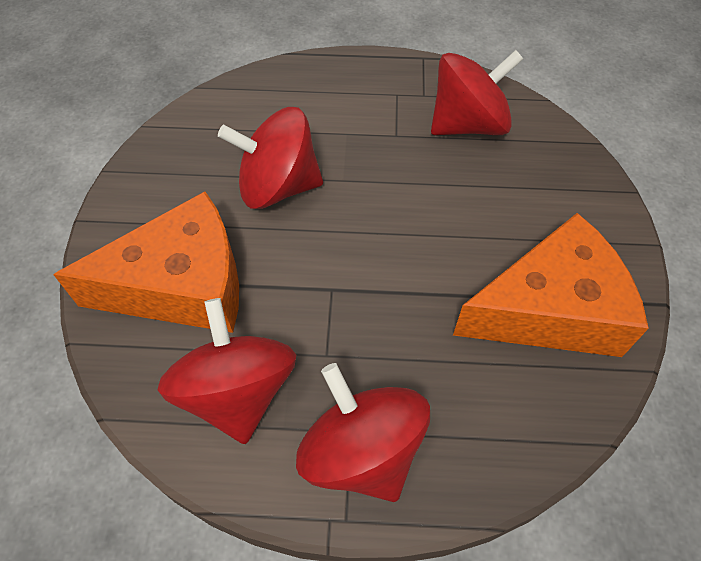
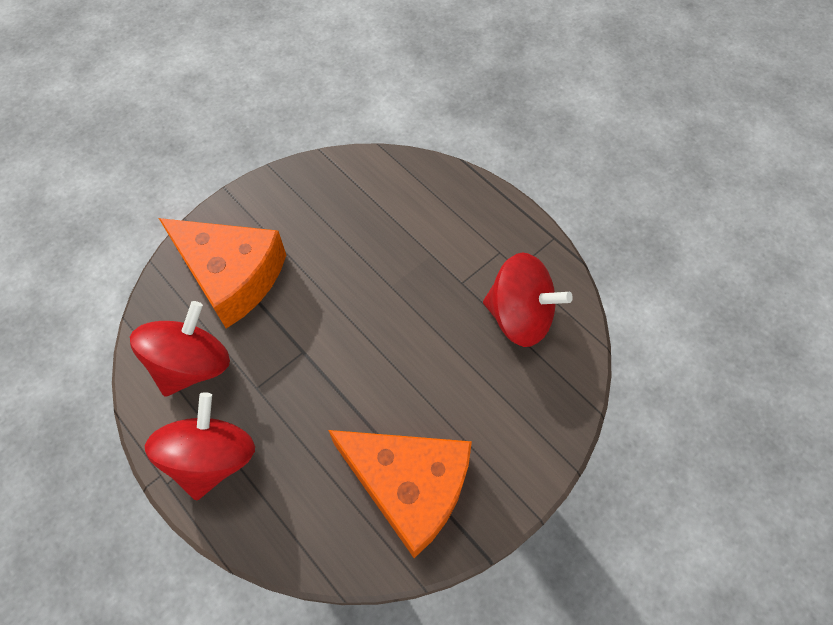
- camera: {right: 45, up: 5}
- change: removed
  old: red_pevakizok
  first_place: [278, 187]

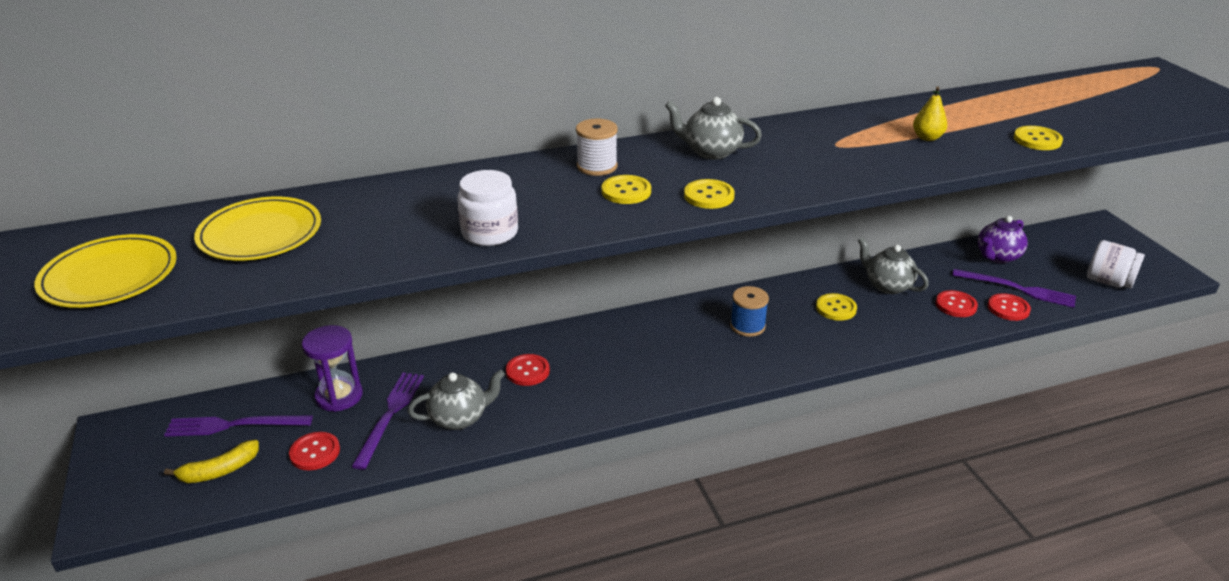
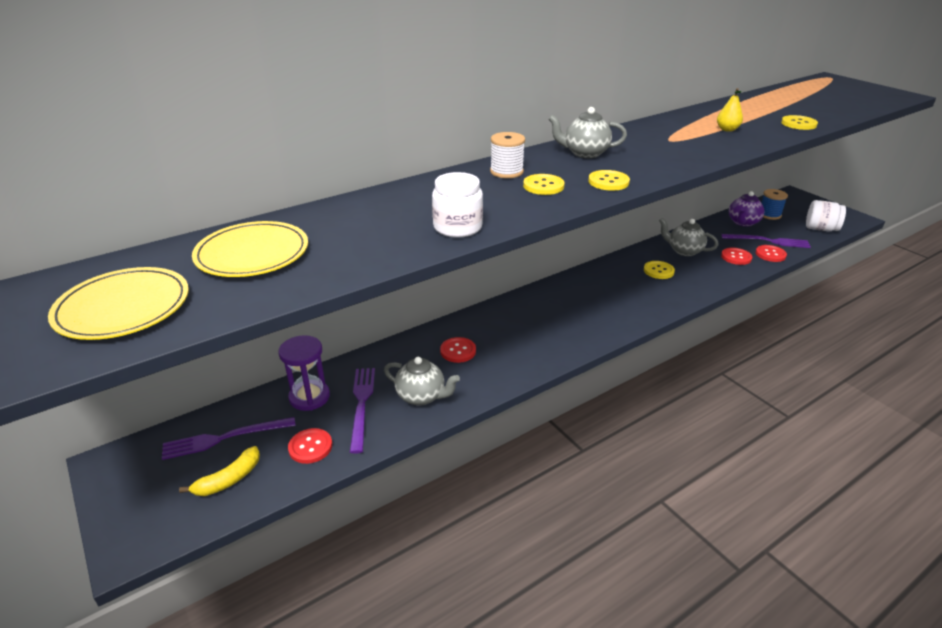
- camera: {right: -15, up: 0}
- change: turned
  old: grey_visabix
  first_place: [459, 418]
  second_place: [421, 396]
  degrees: 60
- change: moved
  old: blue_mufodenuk
  first_place: [747, 326]
  second_place: [769, 215]

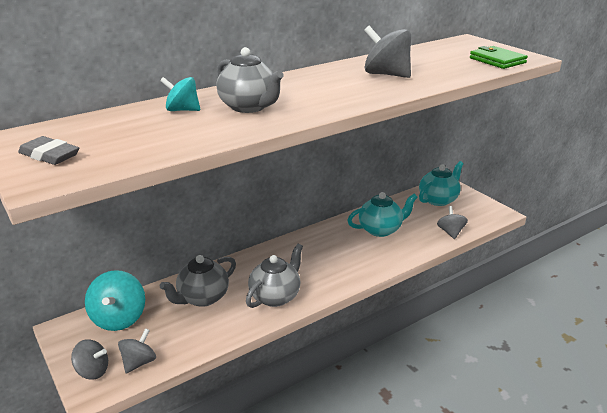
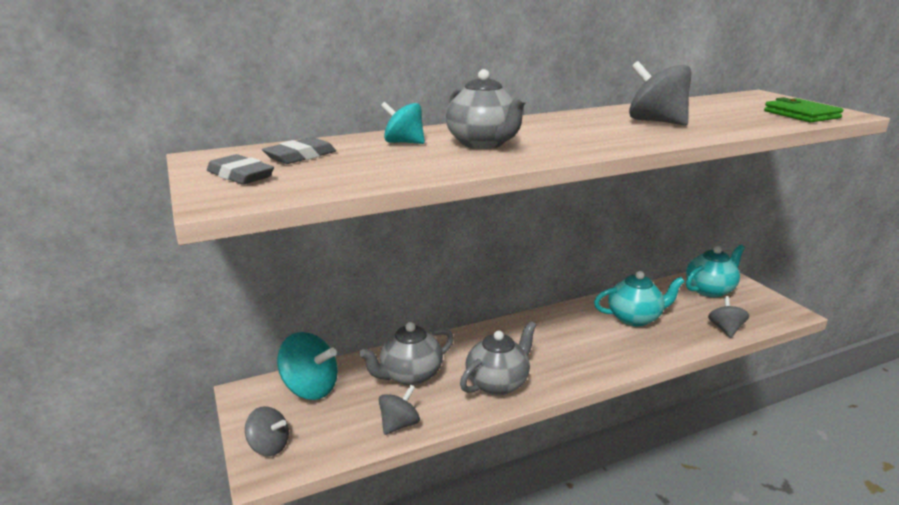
- camera: {right: 10, up: -5}
- change: turned
  old: turquoise_pevakizok
  first_place: [119, 318]
  second_place: [310, 388]
  degrees: -75
- change: moved
  old: grey_pevakizok
  first_place: [139, 362]
  second_place: [399, 424]
- change: added
  new: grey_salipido
  second_place: [300, 156]

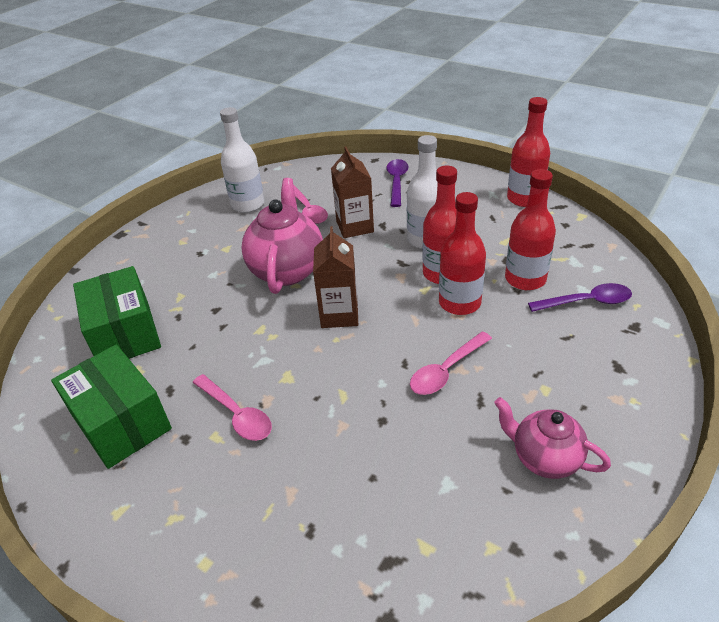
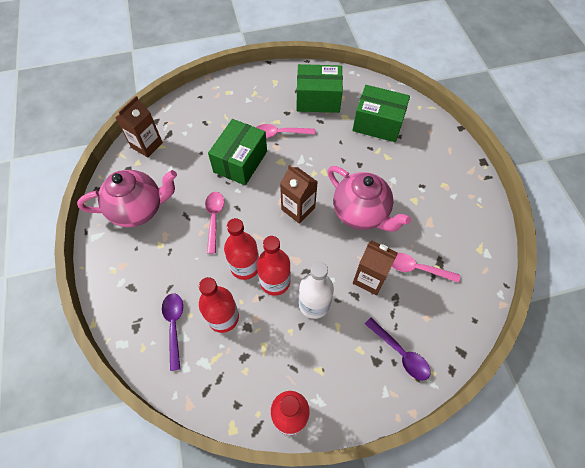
- camera: {right: 130, up: 20}
- change: removed
  old: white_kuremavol
  first_place: [248, 204]
- change: resized
  old: pink_visabix
  first_place: [544, 458]
  second_place: [138, 209]
  factor: 1.59
- change: turned
  old: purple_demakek
  first_place: [586, 302]
  second_place: [174, 326]
  degrees: 135
- change: added
  new: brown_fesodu
  second_place: [147, 145]
- change: added
  new: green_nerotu
  second_place: [240, 162]

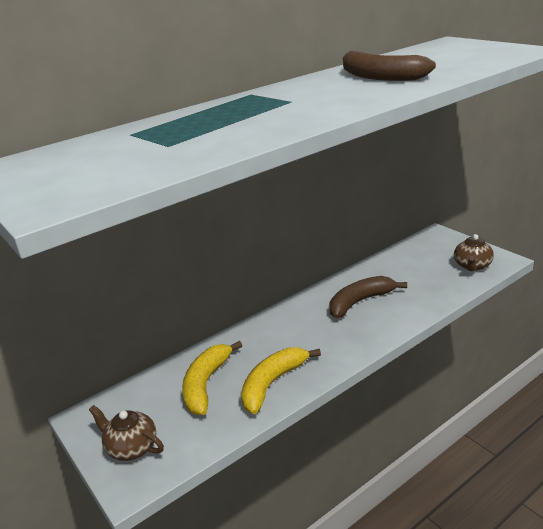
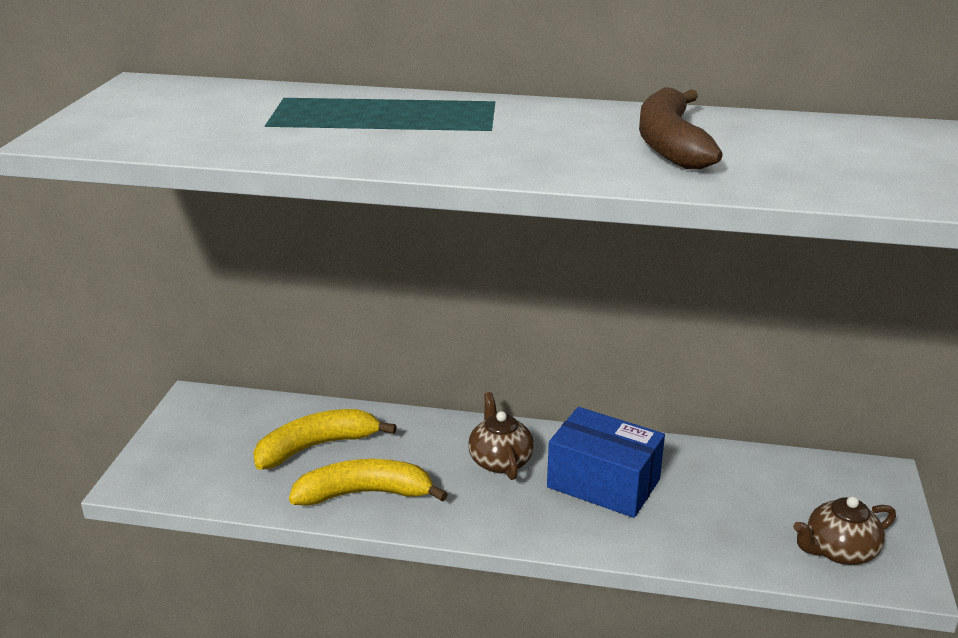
- camera: {right: 45, up: 0}
- change: moved
  old: brown_visabix
  first_place: [131, 447]
  second_place: [500, 460]
- change: replaced
  old: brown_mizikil
  new: blue_nerotu
  first_place: [360, 302]
  second_place: [603, 483]

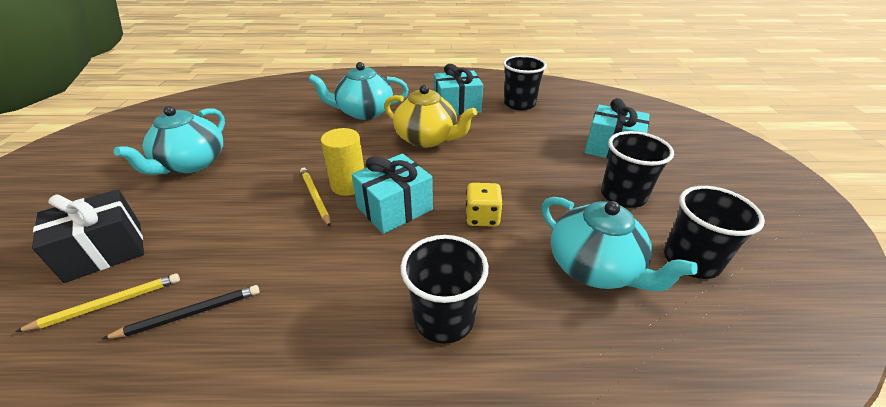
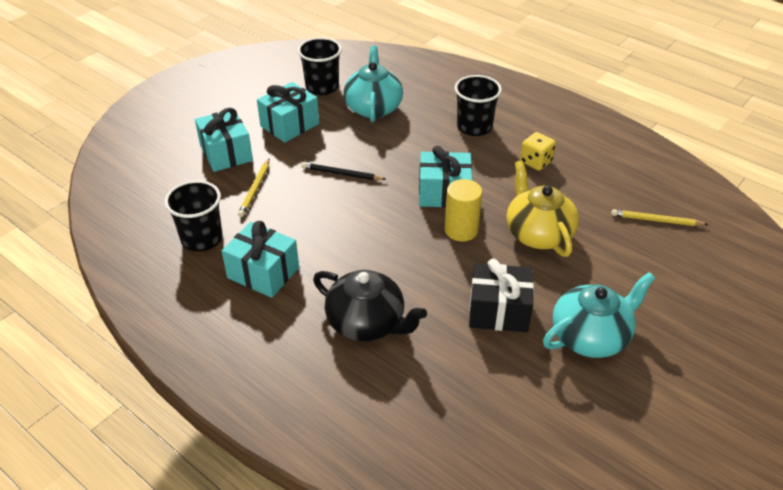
- camera: {right: -140, up: 5}
- change: moved
  old: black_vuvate
  first_place: [105, 251]
  second_place: [498, 311]
- change: moved
  old: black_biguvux
  first_place: [190, 314]
  second_place: [341, 174]
- change: moved
  old: yellow_biguvux
  first_place: [315, 197]
  second_place: [255, 189]
- change: recoloured
  old: turquoise_visabix
  new: black_visabix
  first_place: [364, 112]
  second_place: [367, 323]
- change: moved
  old: yellow_visabix
  first_place: [427, 139]
  second_place: [538, 233]
- change: moved
  old: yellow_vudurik
  first_place: [482, 217]
  second_place: [536, 162]
- change: replaced
  old: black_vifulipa
  new: turquoise_vuvate
  first_place: [623, 196]
  second_place: [289, 125]

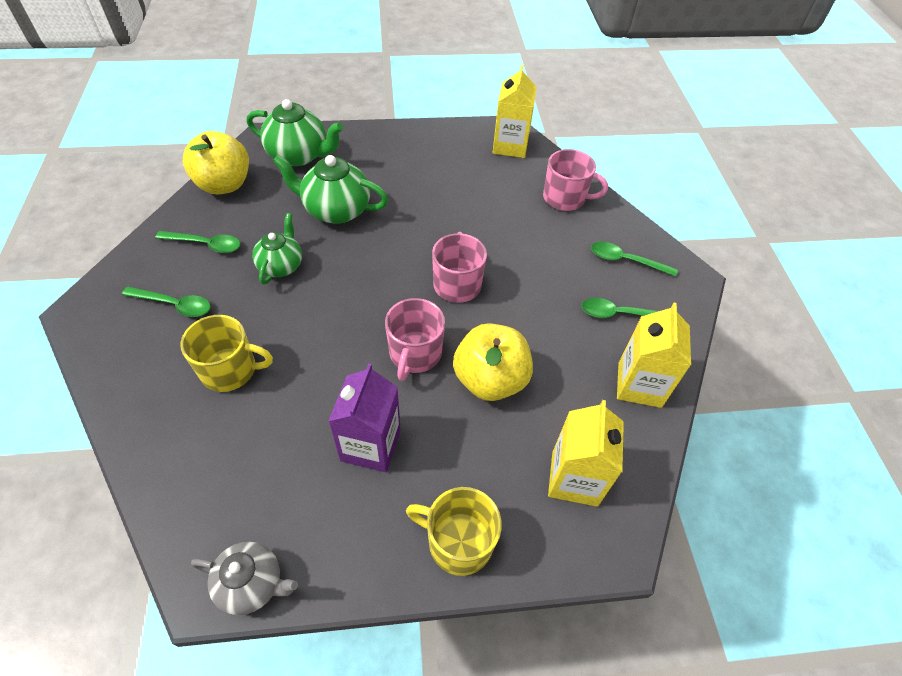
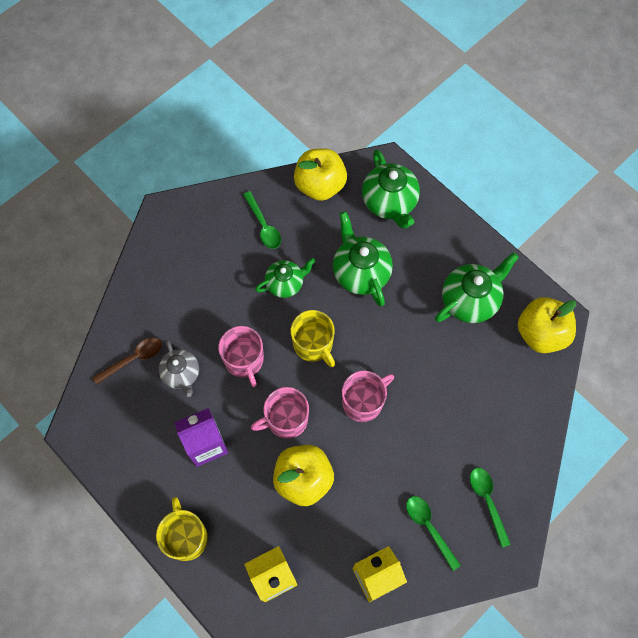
- camera: {right: 55, up: 15}
- change: removed
  old: green_demakek
  first_place: [175, 305]
- change: moved
  old: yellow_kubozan
  first_place: [230, 370]
  second_place: [313, 344]
- change: moved
  old: grey_visabix
  first_place: [252, 584]
  second_place: [181, 374]
- change: replaced
  old: yellow_fesodu
  new: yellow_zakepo
  first_place: [510, 146]
  second_place: [541, 333]
- change: moved
  old: pink_kubozan
  first_place: [565, 198]
  second_place: [244, 360]
- change: added
  new: brown_demakek
  second_place: [133, 359]
- change: added
  new: green_visabix
  second_place: [470, 300]

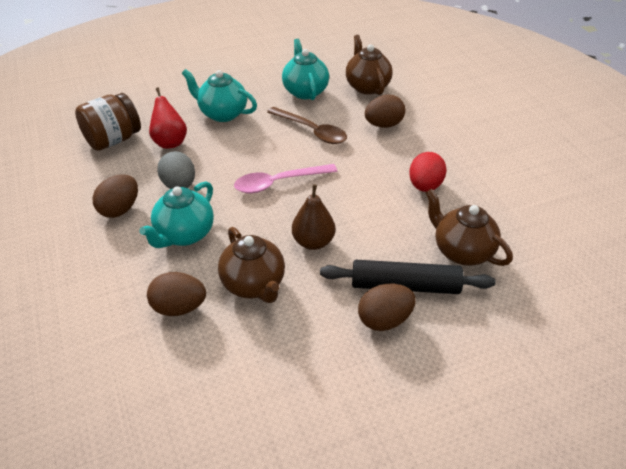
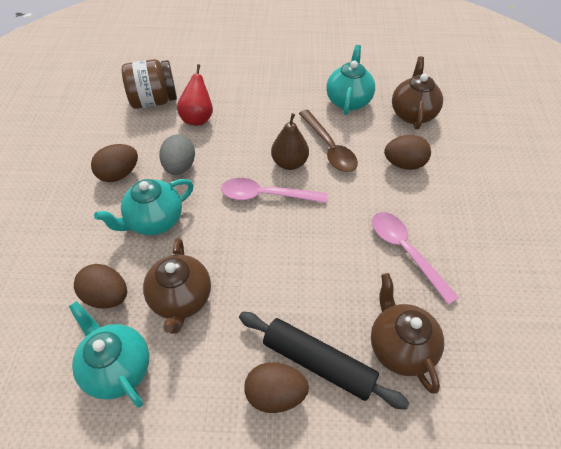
- camera: {right: 25, up: 10}
- change: moved
  old: turquoise_visabix
  first_place: [222, 114]
  second_place: [118, 368]
- change: moved
  old: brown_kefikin
  first_place: [313, 242]
  second_place: [289, 163]
- change: replaced
  old: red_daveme
  new: pink_demakek
  first_place: [425, 186]
  second_place: [406, 252]

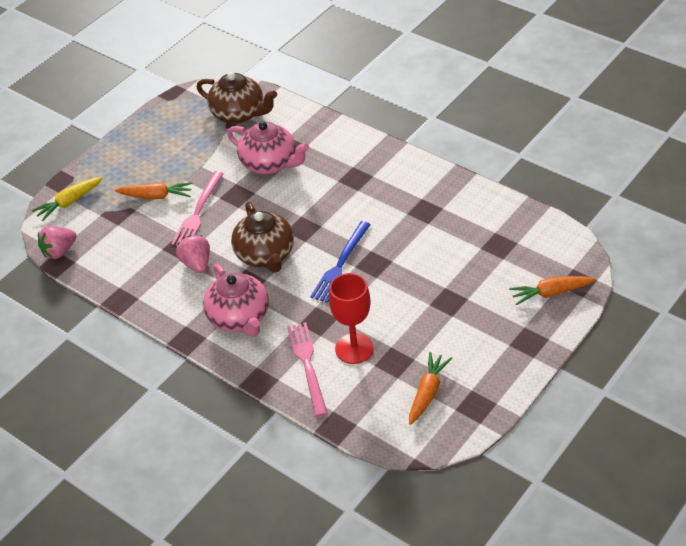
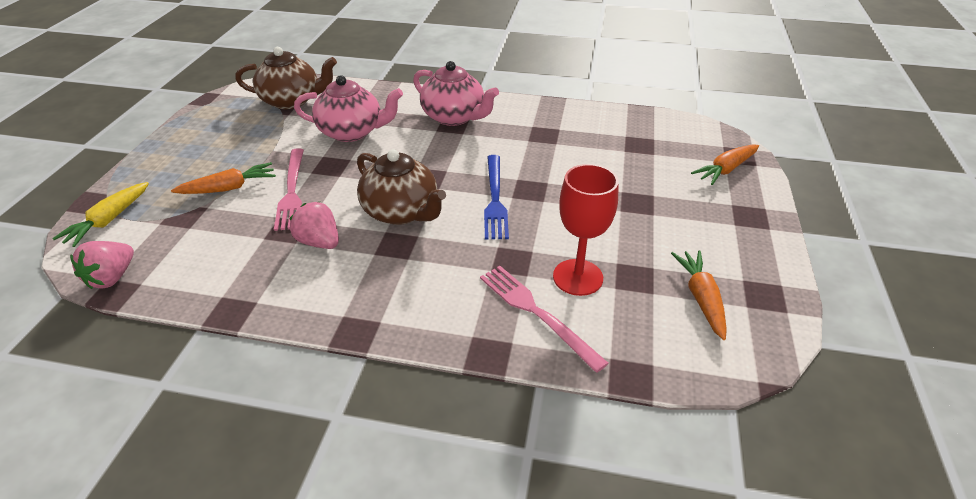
- camera: {right: -30, up: -5}
- change: moved
  old: pink_visabix
  first_place: [239, 318]
  second_place: [454, 117]

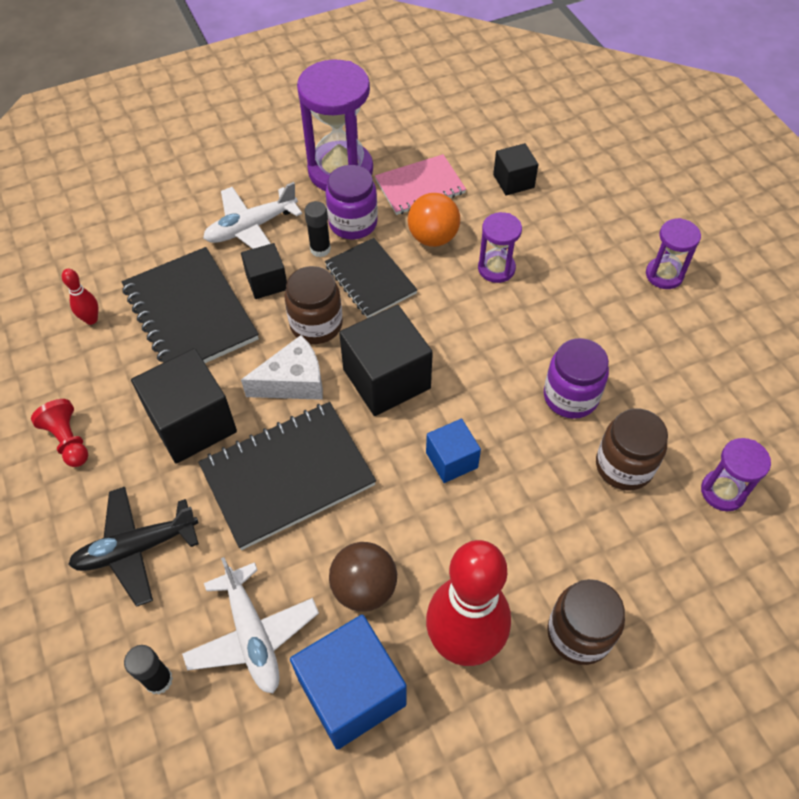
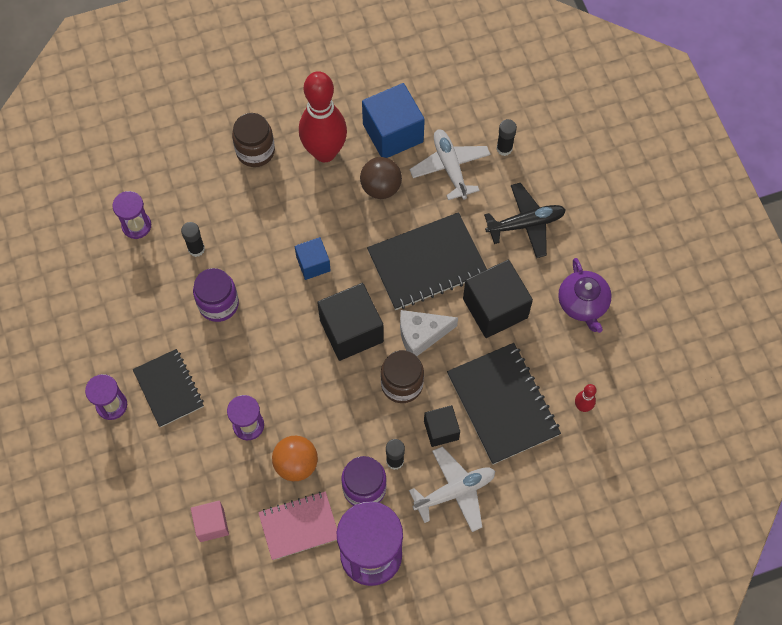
- camera: {right: -175, up: 10}
- change: replaced
  old: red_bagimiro
  new: purple_visabix
  first_place: [68, 440]
  second_place: [583, 303]
- change: moved
  old: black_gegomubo
  first_place: [370, 279]
  second_place: [168, 389]
- change: recoloured
  old: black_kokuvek
  new: pink_kokuvek
  first_place: [513, 181]
  second_place: [211, 524]
- change: replaced
  old: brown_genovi
  new: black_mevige
  first_place: [624, 466]
  second_place: [196, 249]

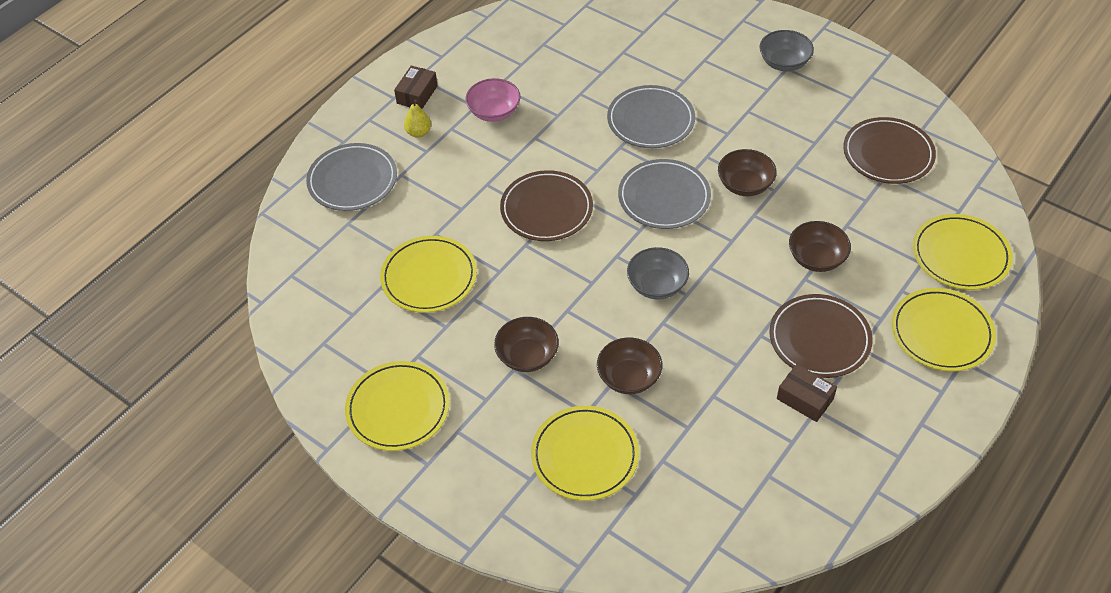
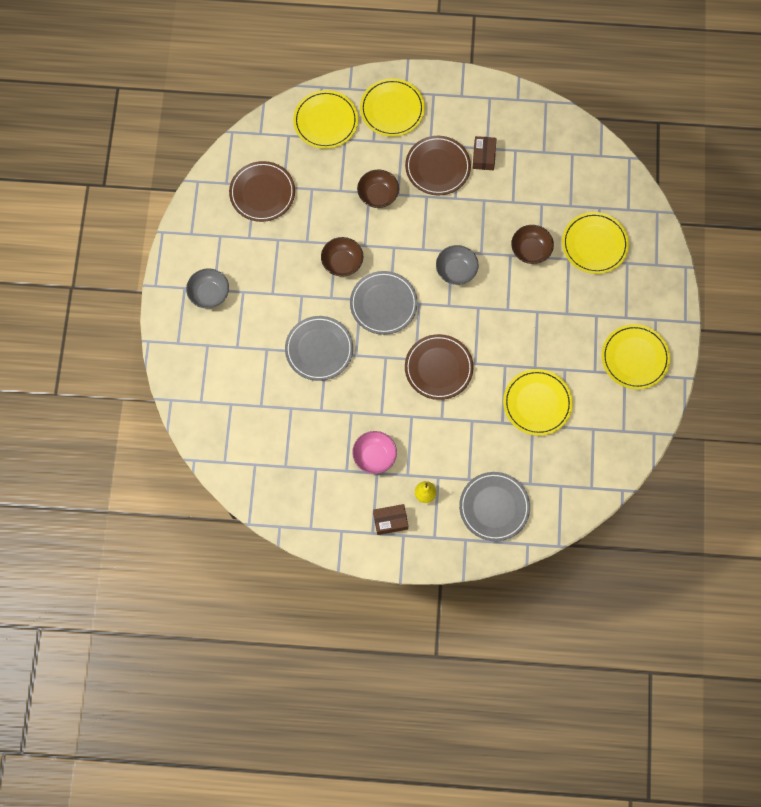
- camera: {right: -125, up: 20}
- change: removed
  old: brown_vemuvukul
  first_place: [527, 356]

